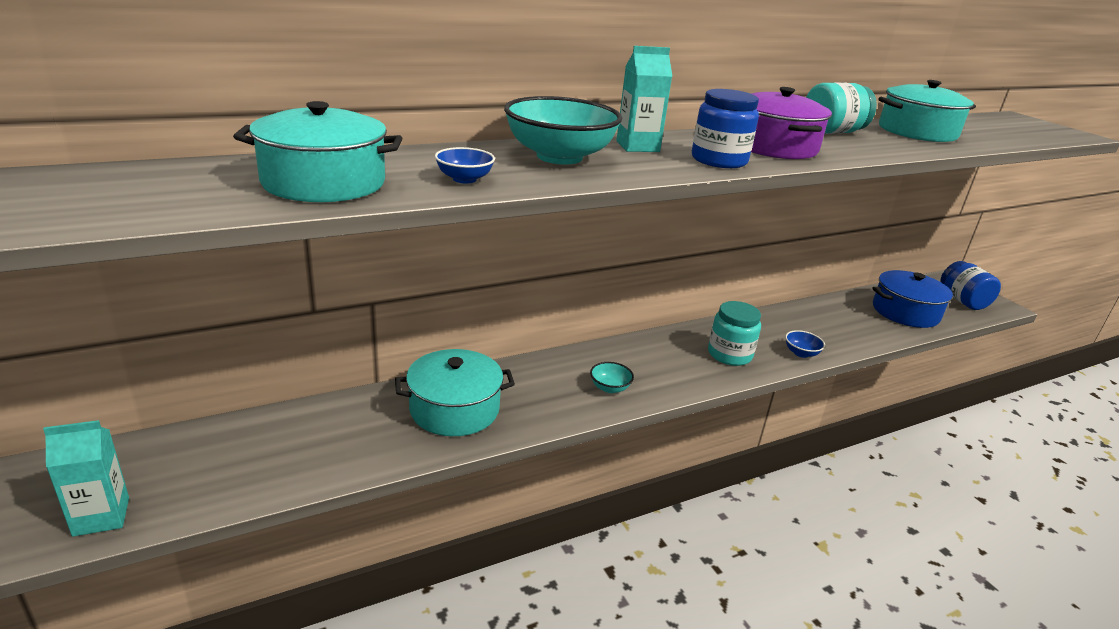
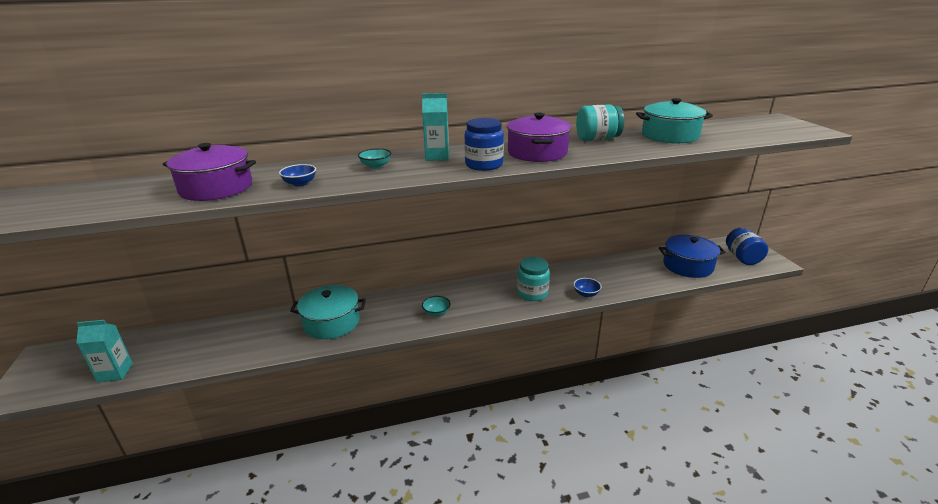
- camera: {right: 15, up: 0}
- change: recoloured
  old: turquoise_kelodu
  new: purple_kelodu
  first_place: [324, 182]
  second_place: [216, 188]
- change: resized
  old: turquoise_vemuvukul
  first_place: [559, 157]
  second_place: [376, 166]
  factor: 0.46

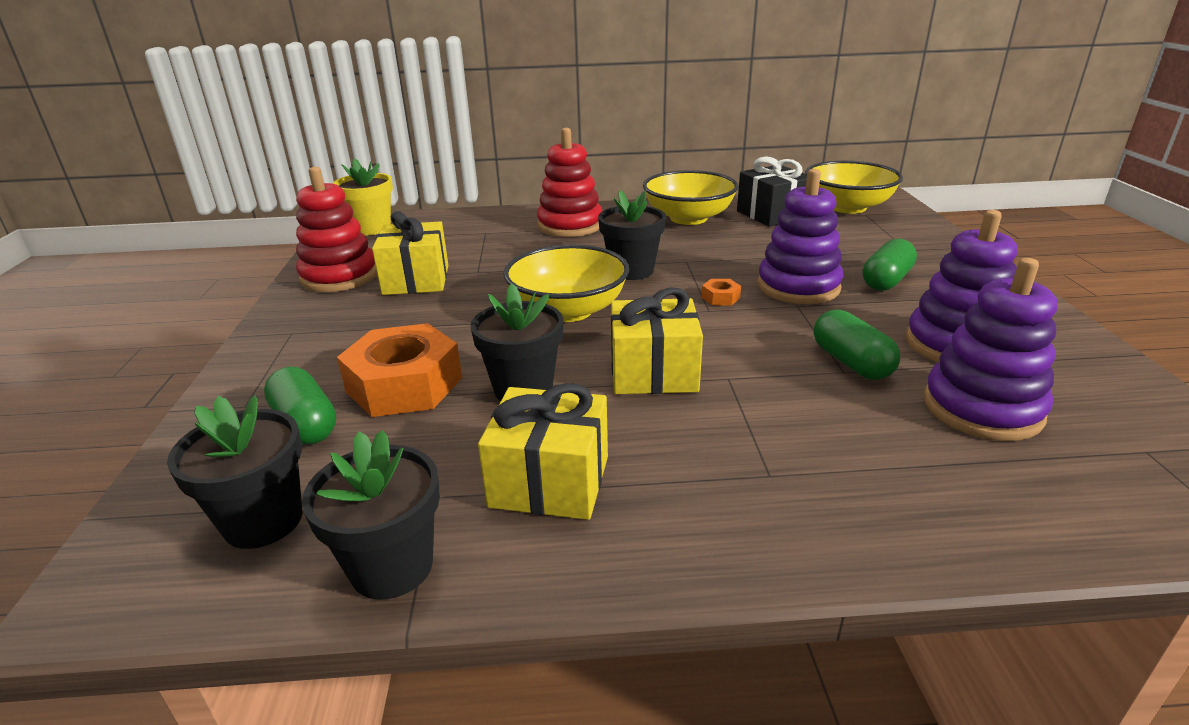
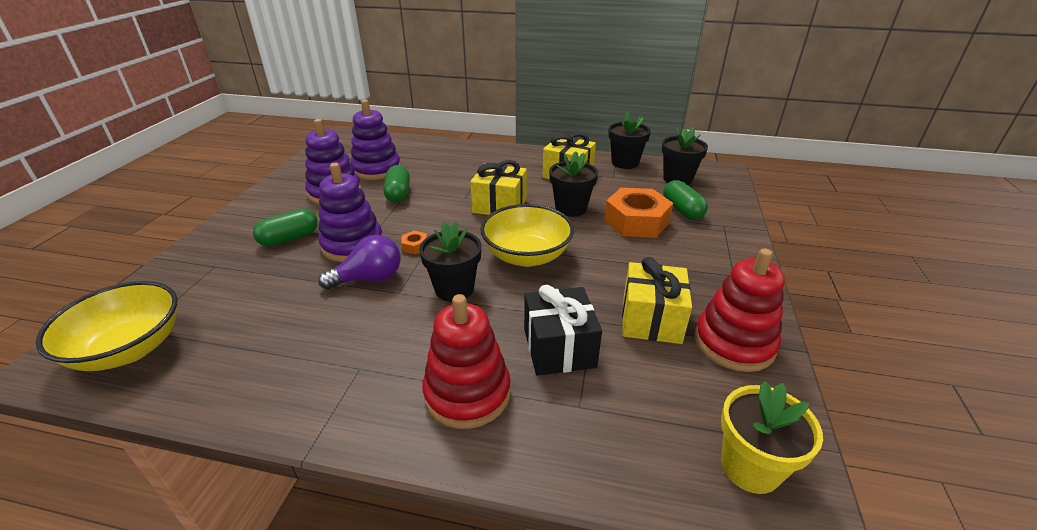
- camera: {right: -165, up: 5}
- change: removed
  old: yellow_vemuvukul
  first_place: [688, 218]
- change: moved
  old: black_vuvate
  first_place: [772, 214]
  second_place: [559, 348]
- change: added
  new: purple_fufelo
  second_place: [369, 278]

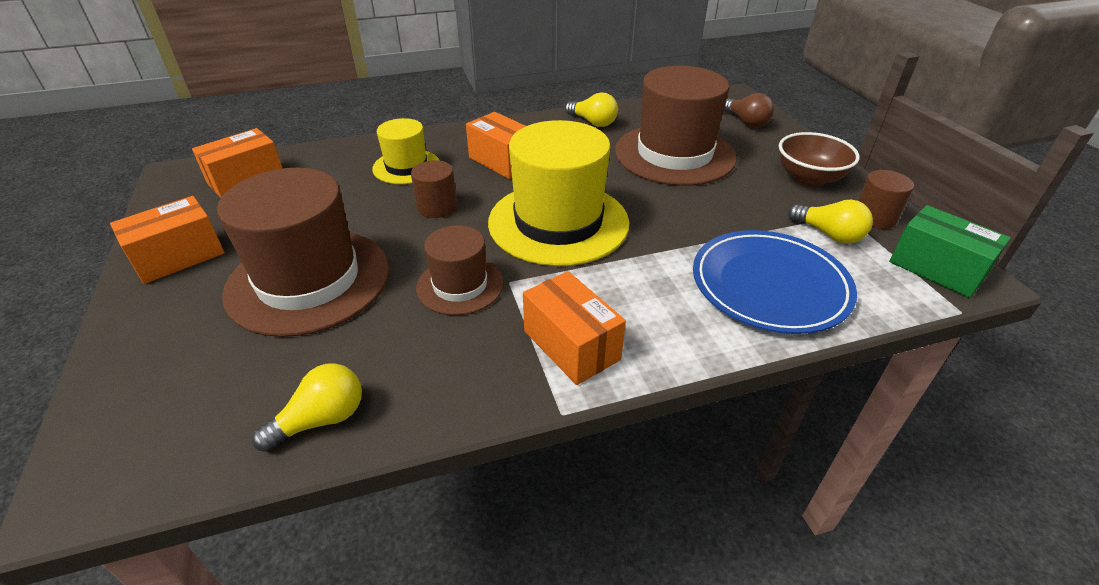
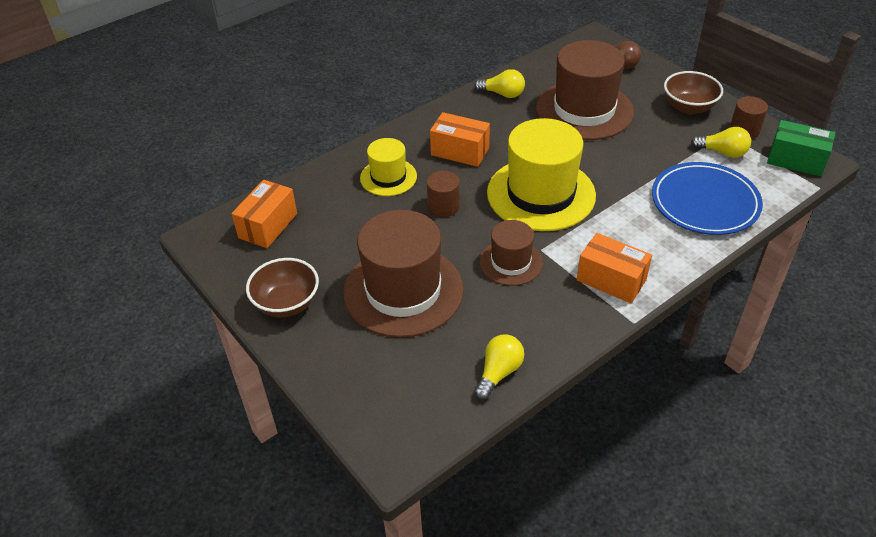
- camera: {right: -20, up: 5}
- change: replaced
  old: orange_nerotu
  new: brown_vemuvukul
  first_place: [179, 257]
  second_place: [287, 303]

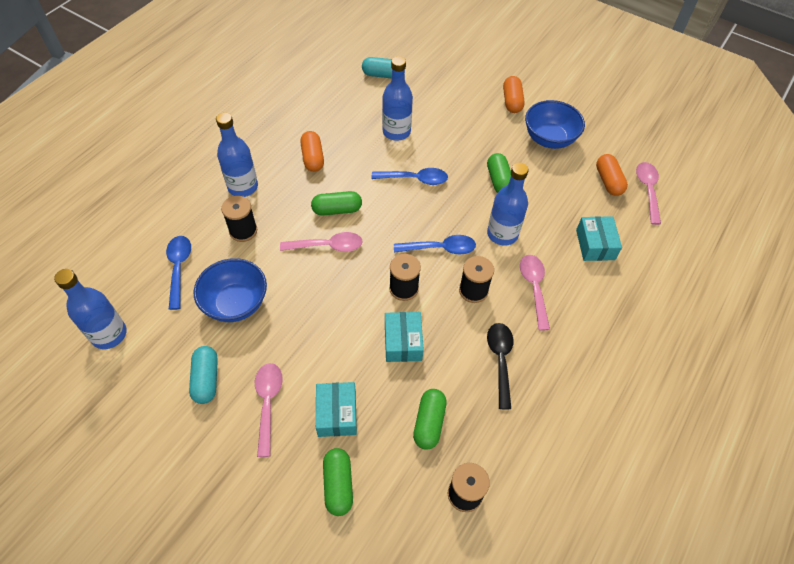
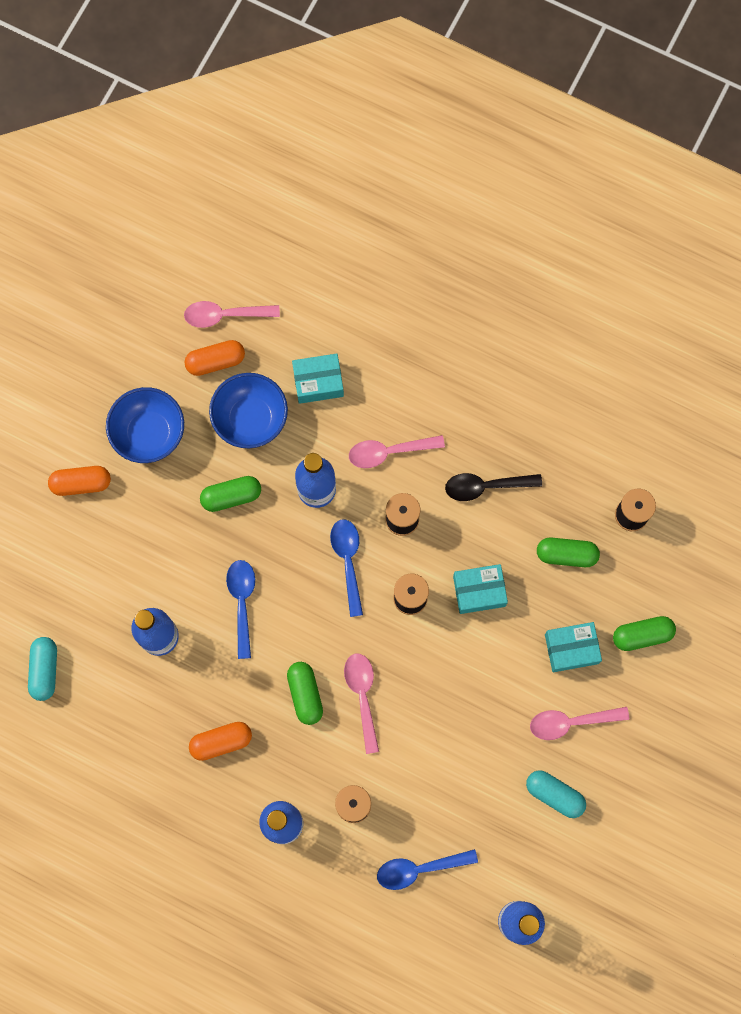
- camera: {right: -95, up: 20}
- change: turned
  old: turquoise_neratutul
  first_place: [206, 379]
  second_place: [554, 794]
  degrees: 45
- change: moved
  old: blue_vemuvukul
  first_place: [236, 303]
  second_place: [250, 419]

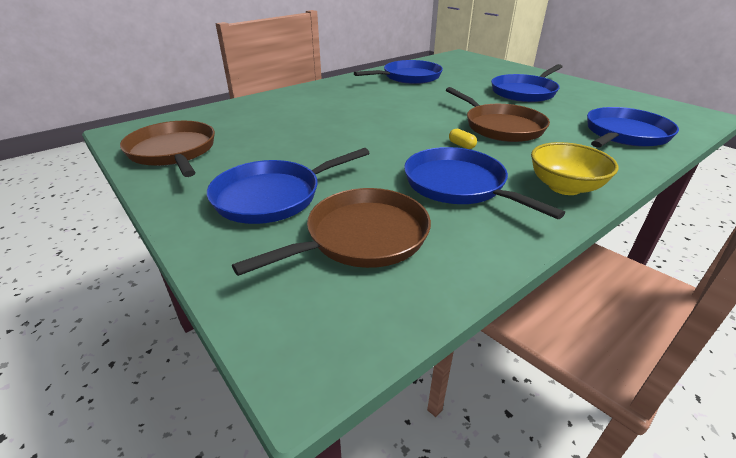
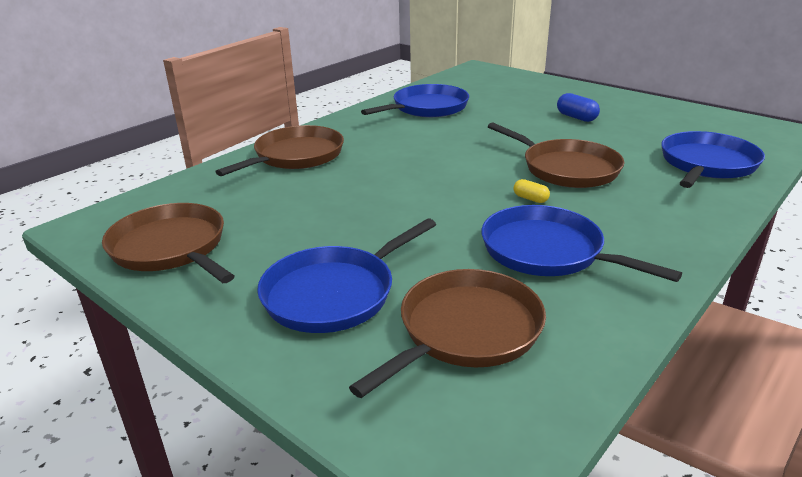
- camera: {right: -10, up: -5}
- change: replaced
  old: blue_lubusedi
  new: blue_neratutul
  first_place: [524, 92]
  second_place: [576, 117]
- change: removed
  old: yellow_vemuvukul
  first_place: [564, 187]
- change: added
  new: brown_lubusedi
  second_place: [296, 156]

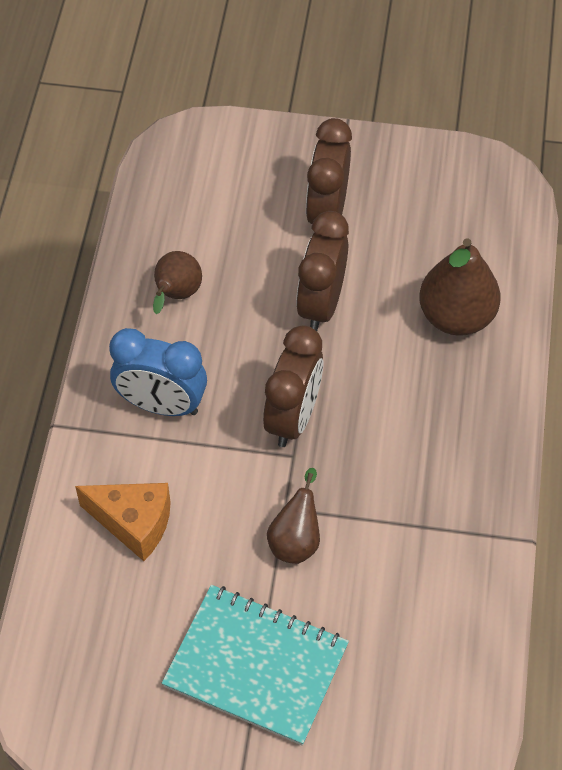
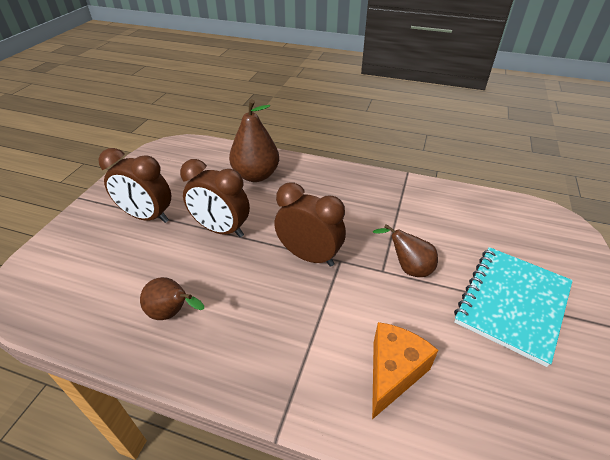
- camera: {right: -80, up: -15}
- change: removed
  old: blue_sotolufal
  first_place: [162, 405]

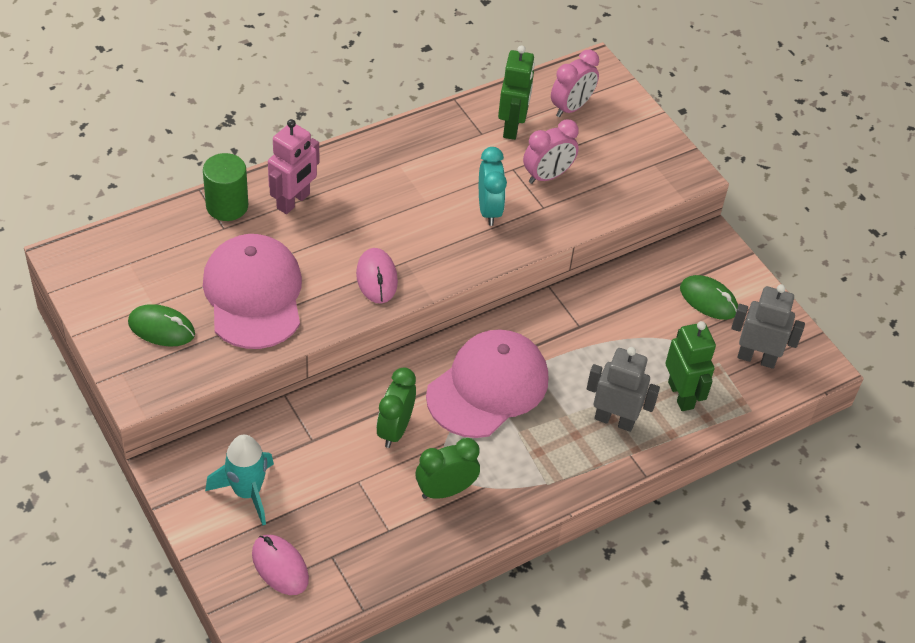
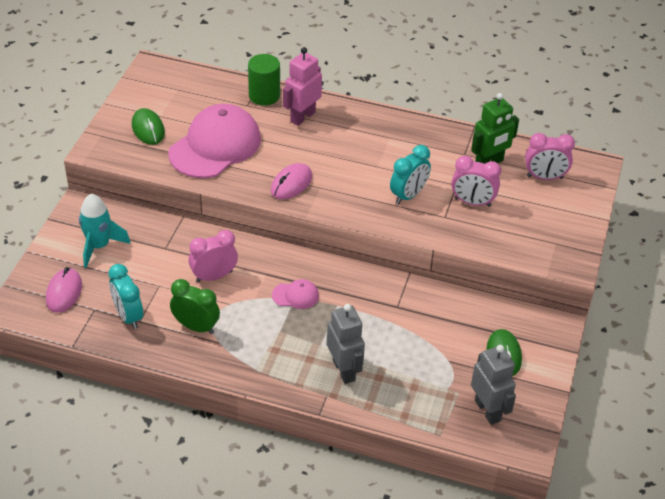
- camera: {right: 50, up: -5}
- change: turned
  old: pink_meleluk
  first_place: [293, 201]
  second_place: [302, 117]
  degrees: 135
- change: recoloured
  old: green_sotolufal
  new: pink_sotolufal
  first_place: [395, 429]
  second_place: [214, 276]
- change: resized
  old: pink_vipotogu
  first_place: [488, 387]
  second_place: [295, 295]
  factor: 0.43
- change: removed
  old: green_meleluk
  first_place: [681, 395]
- change: added
  new: turquoise_sotolufal
  second_place: [128, 316]

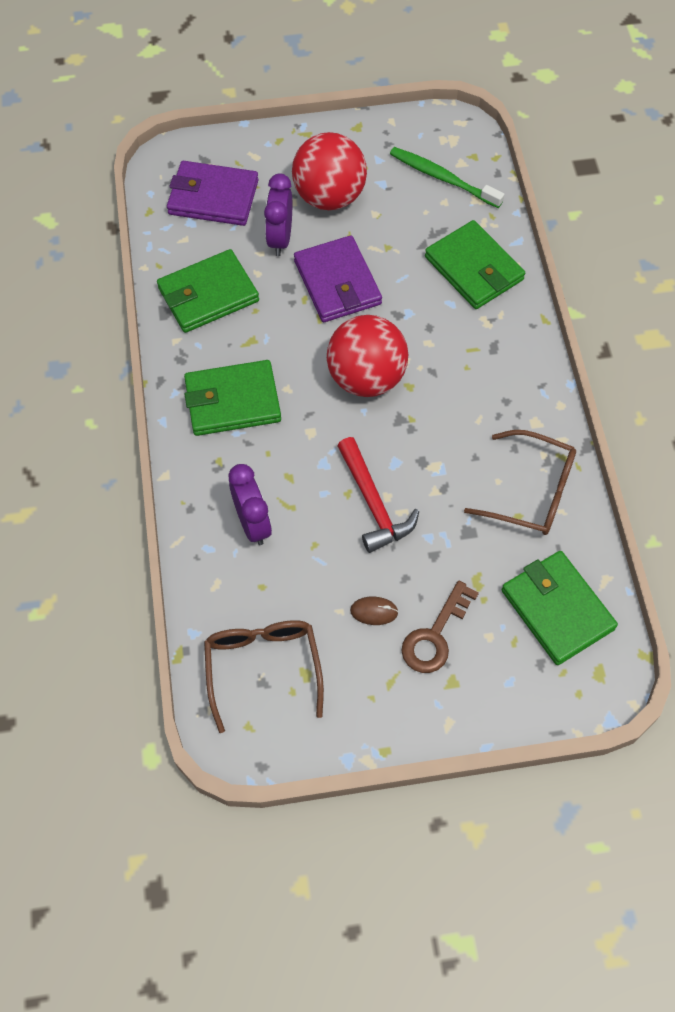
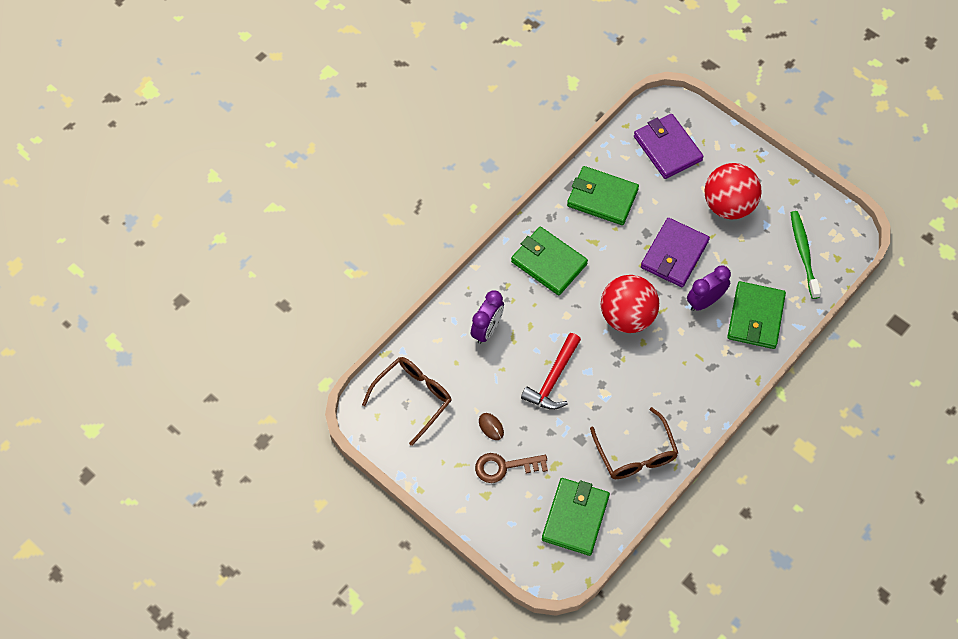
- camera: {right: 50, up: 0}
- change: moved
  old: purple_sotolufal
  first_place: [280, 238]
  second_place: [704, 301]

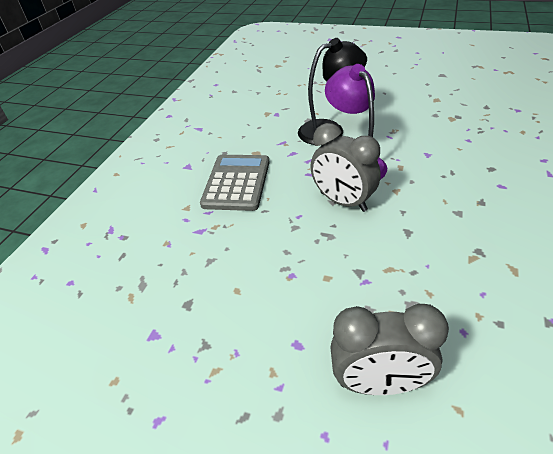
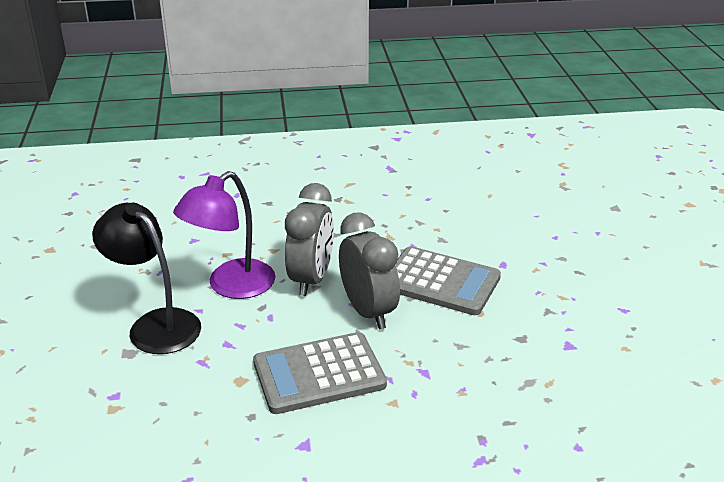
- camera: {right: -120, up: -10}
- change: moved
  old: grey_sotolufal
  first_place: [379, 383]
  second_place: [368, 312]
- change: added
  new: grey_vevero
  second_place: [441, 282]

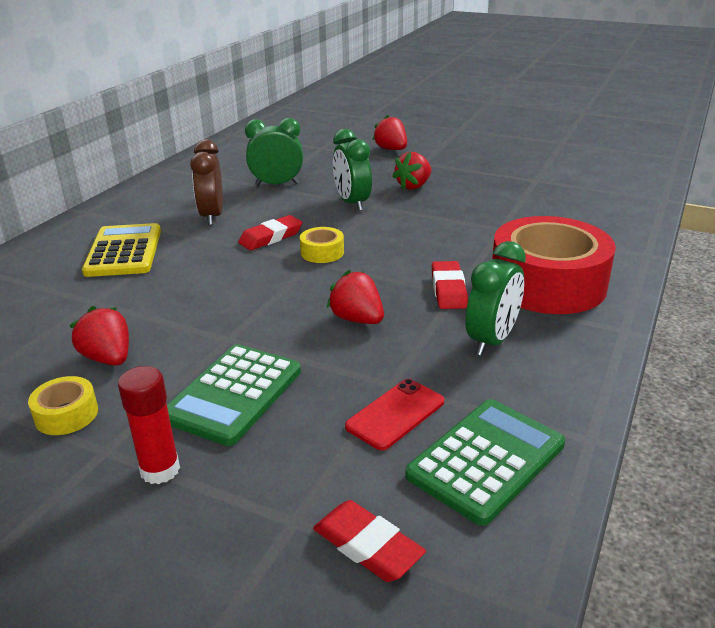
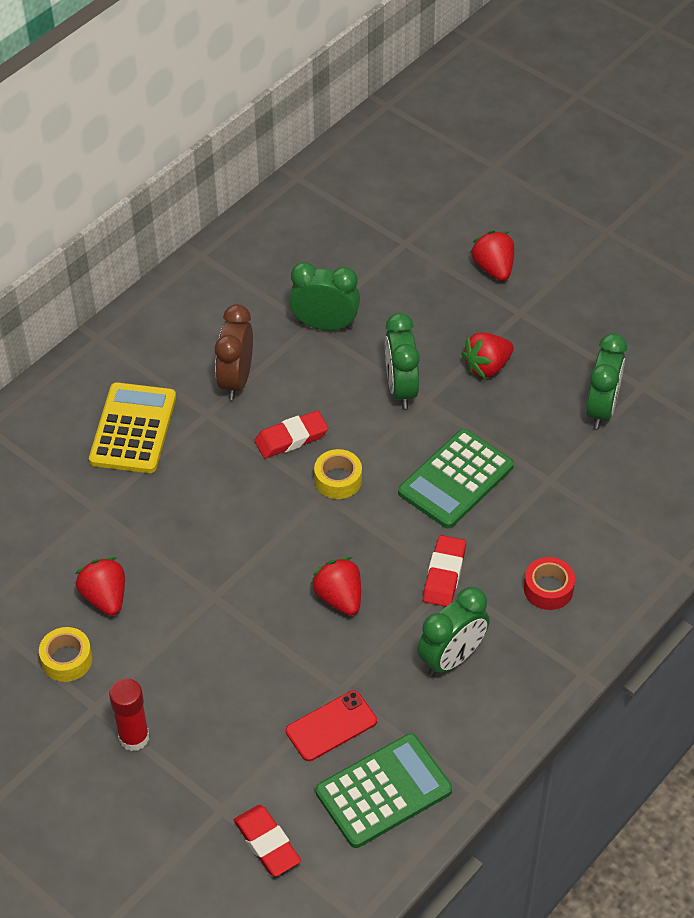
- camera: {right: 15, up: 20}
- change: moved
  old: green_vevero
  first_place: [234, 394]
  second_place: [456, 479]
- change: resized
  old: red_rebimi
  first_place: [547, 283]
  second_place: [548, 589]
  factor: 0.42
- change: added
  new: green_sotolufal
  second_place: [601, 409]

